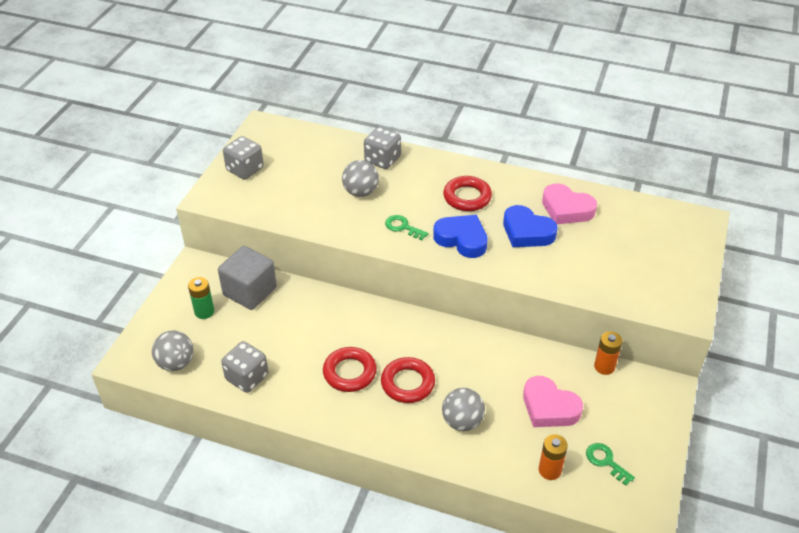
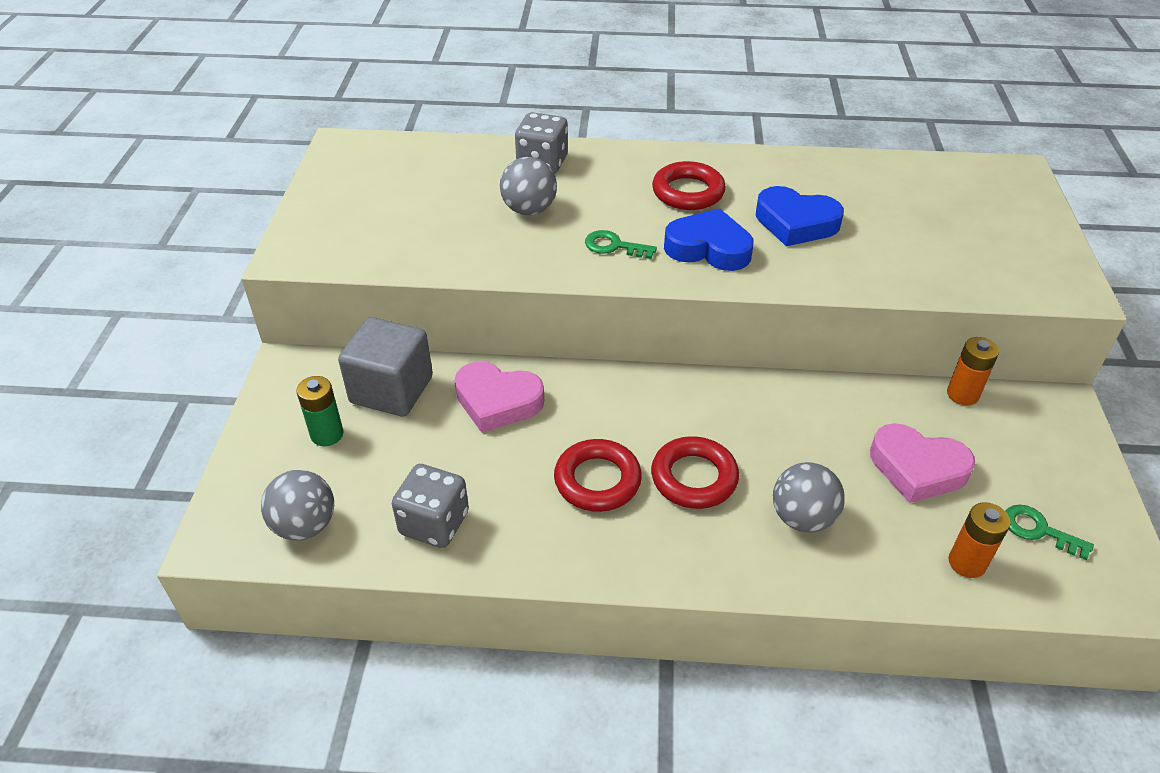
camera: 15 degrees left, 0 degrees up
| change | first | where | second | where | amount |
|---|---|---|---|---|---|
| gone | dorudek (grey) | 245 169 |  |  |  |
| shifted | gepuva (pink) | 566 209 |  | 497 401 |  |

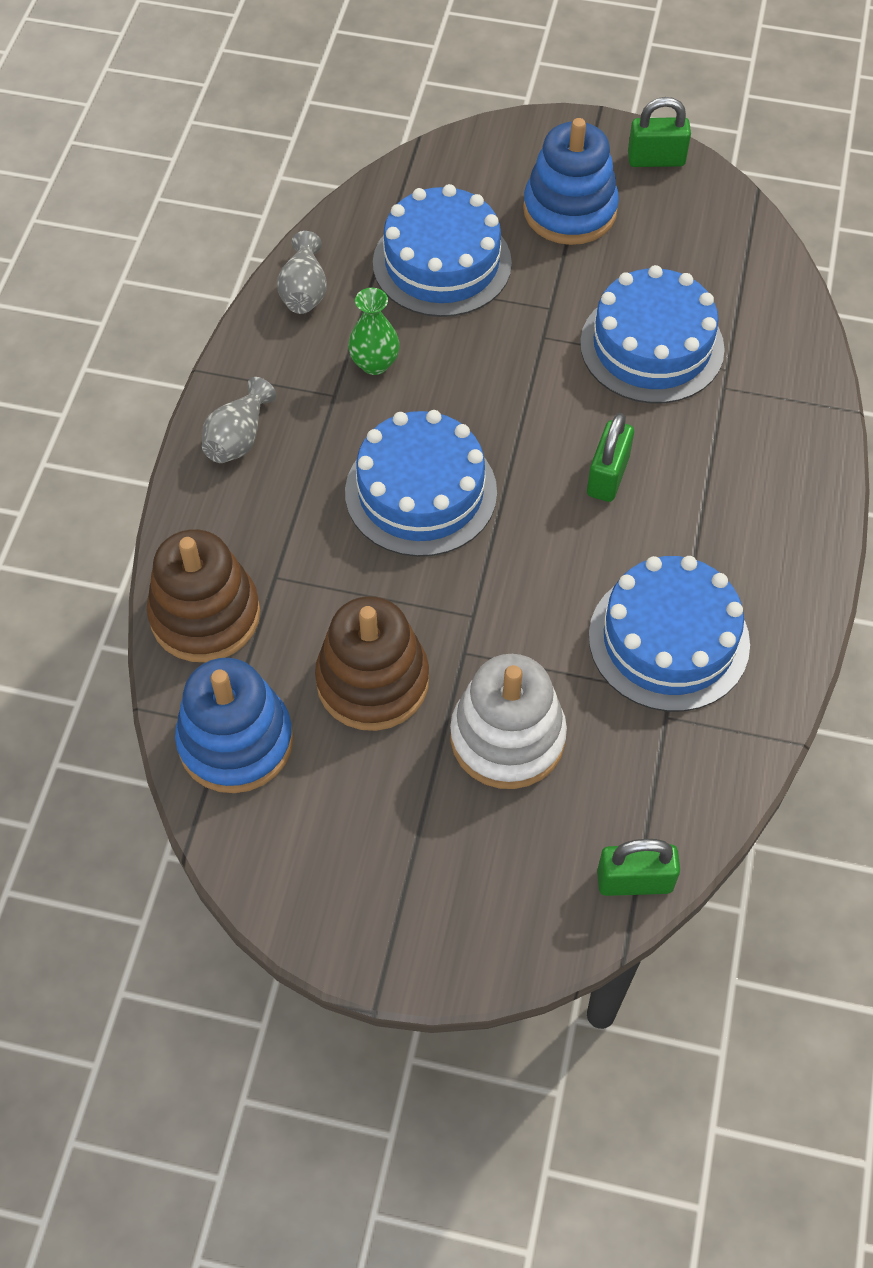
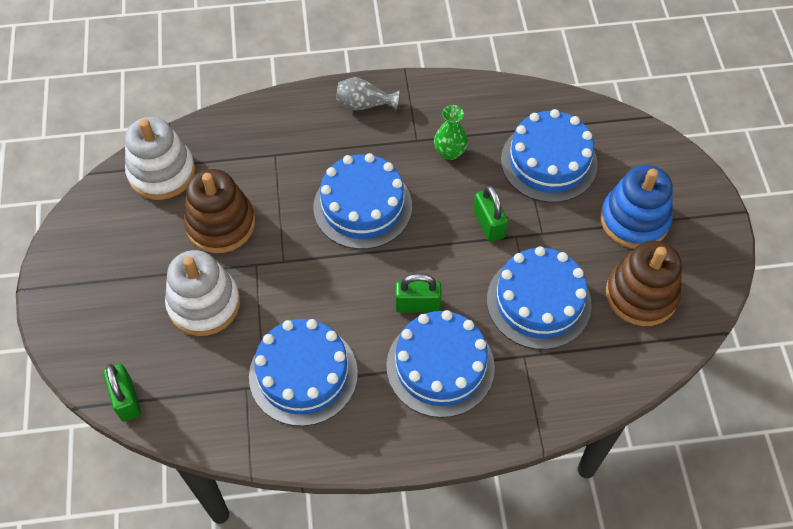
camera: 70 degrees right, 0 degrees up
| change | first | where | second | where | amount |
|---|---|---|---|---|---|
| shifted | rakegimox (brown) | 205 615 |  | 641 294 |  |
| repainted | rakegimox (blue) | 236 741 | rakegimox (white) | 162 172 |  |
| gone | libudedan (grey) | 304 291 |  |  |  |
| shifted | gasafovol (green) | 656 160 |  | 488 224 |  |
| new |  |  | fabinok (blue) | 440 366 |  |

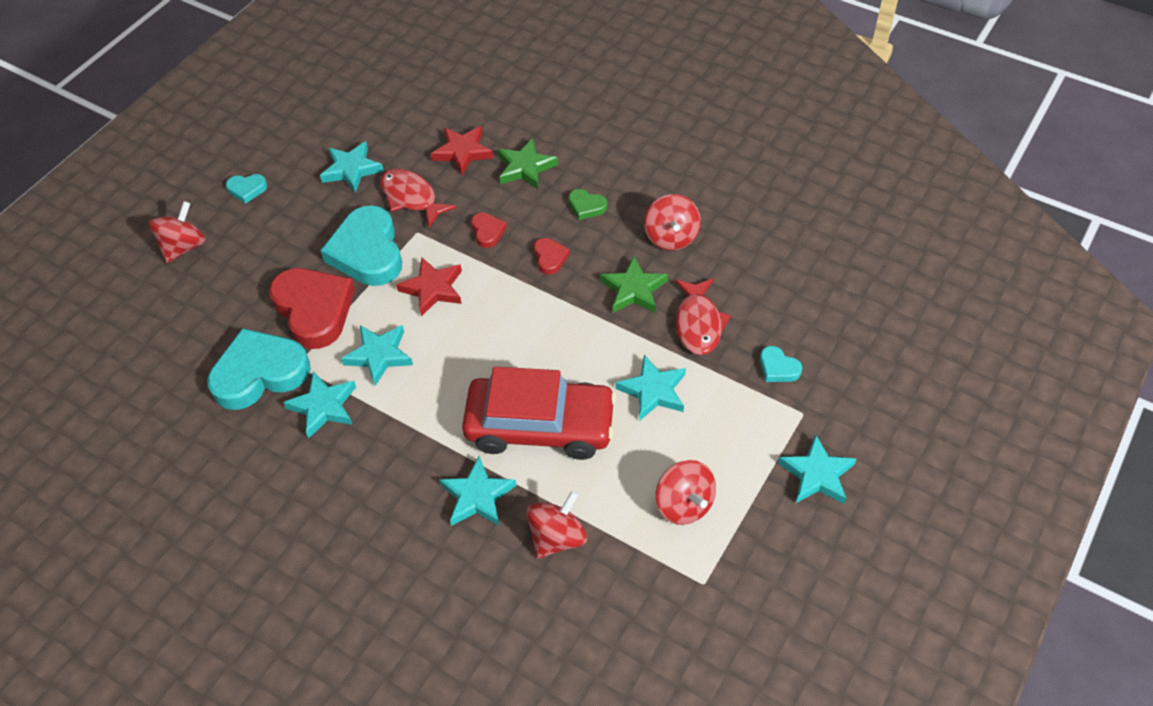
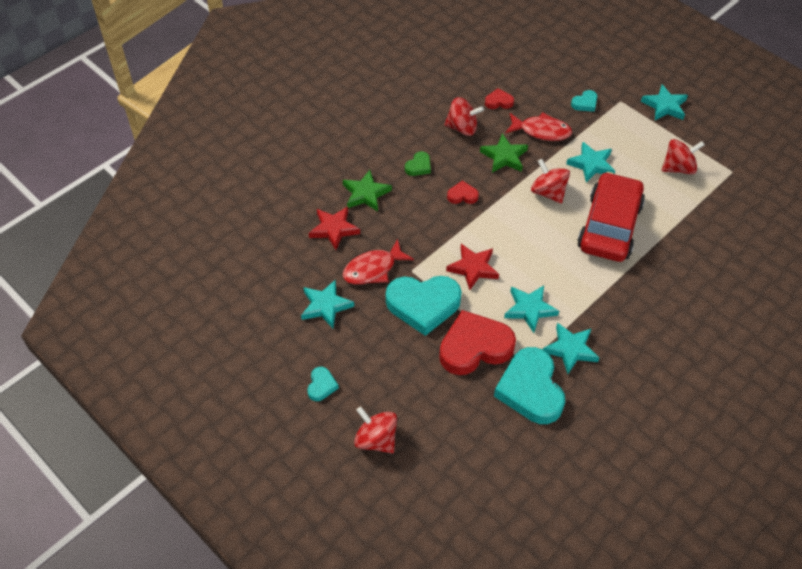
camera: 80 degrees left, 0 degrees up
| change | first | where | second | where | amount |
|---|---|---|---|---|---|
| gone | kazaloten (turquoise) | 477 496 |  |  |  |
| shifted | gepuva (red) | 487 232 |  | 498 102 |  |
| shifted | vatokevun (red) | 557 537 |  | 548 192 |  |

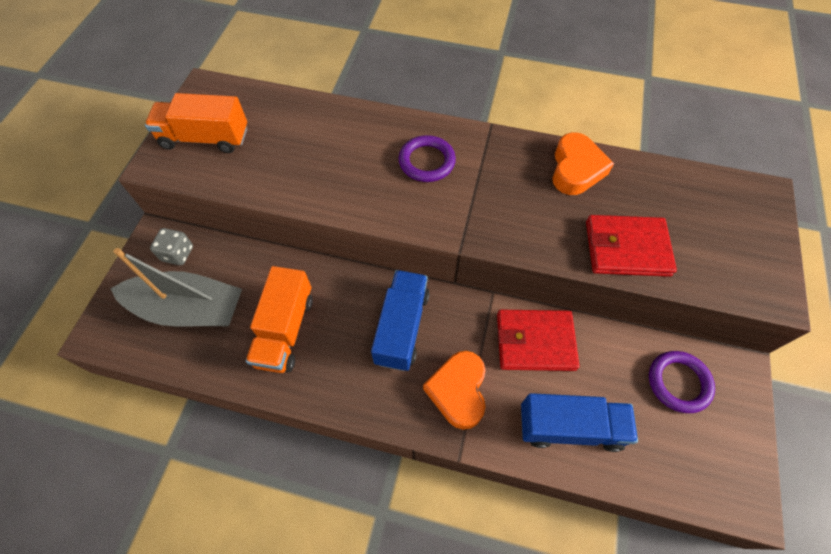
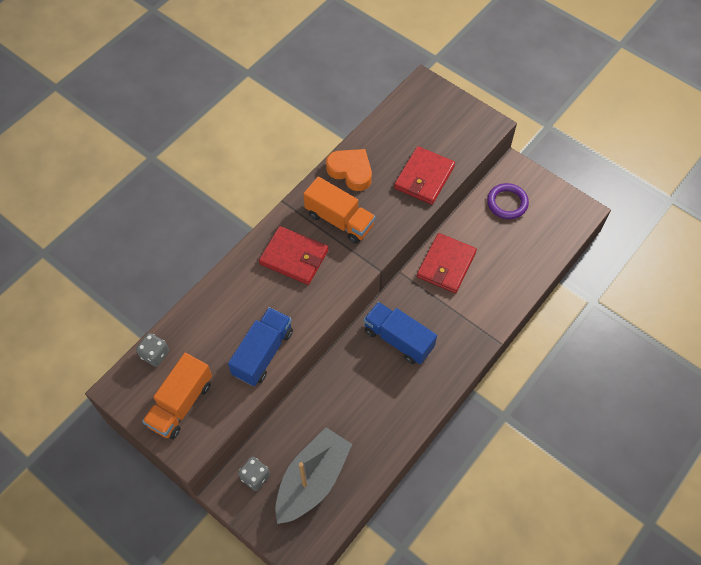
camera: 65 degrees left, 0 degrees up
| change | first | where | second | where | amount |
|---|---|---|---|---|---|
| shifted | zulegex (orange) | 285 330 |  | 339 220 |  |
| swapped | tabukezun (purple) | 427 161 | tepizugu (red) | 294 257 |  |
| gone | gepuva (orange) | 458 391 |  |  |  |
| shifted | zulegex (blue) | 570 427 |  | 263 353 |  |
| new |  |  | dorudek (grey) | 155 354 |  |

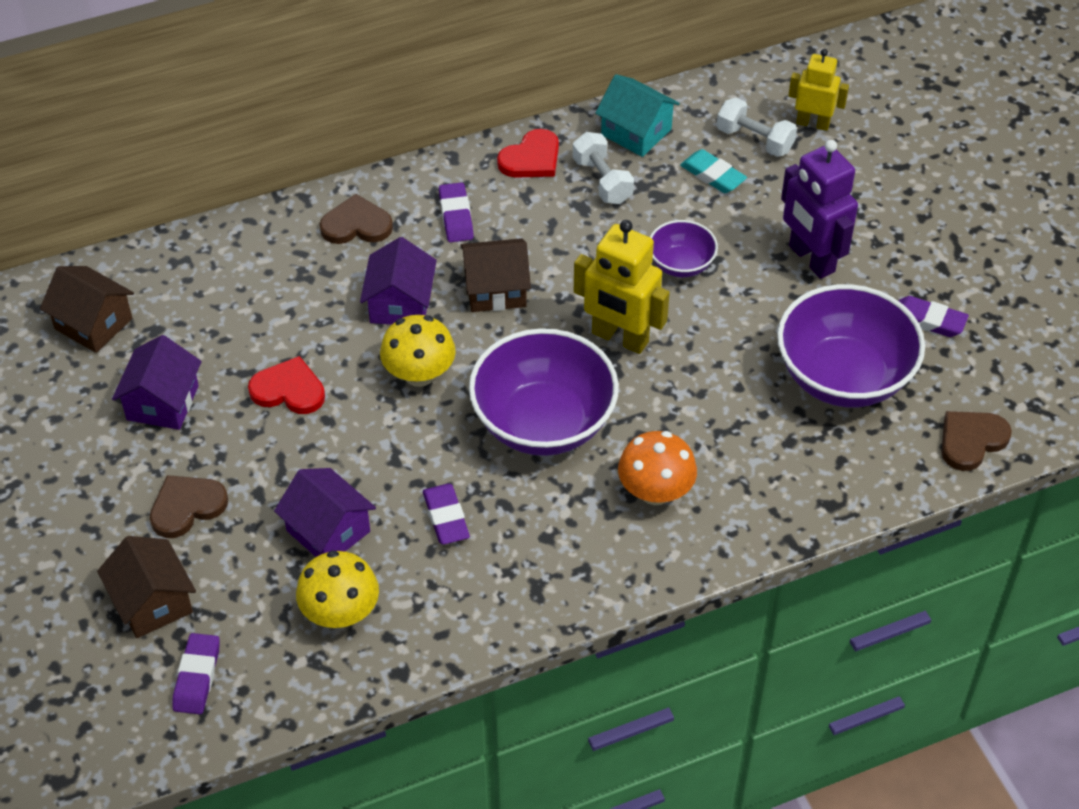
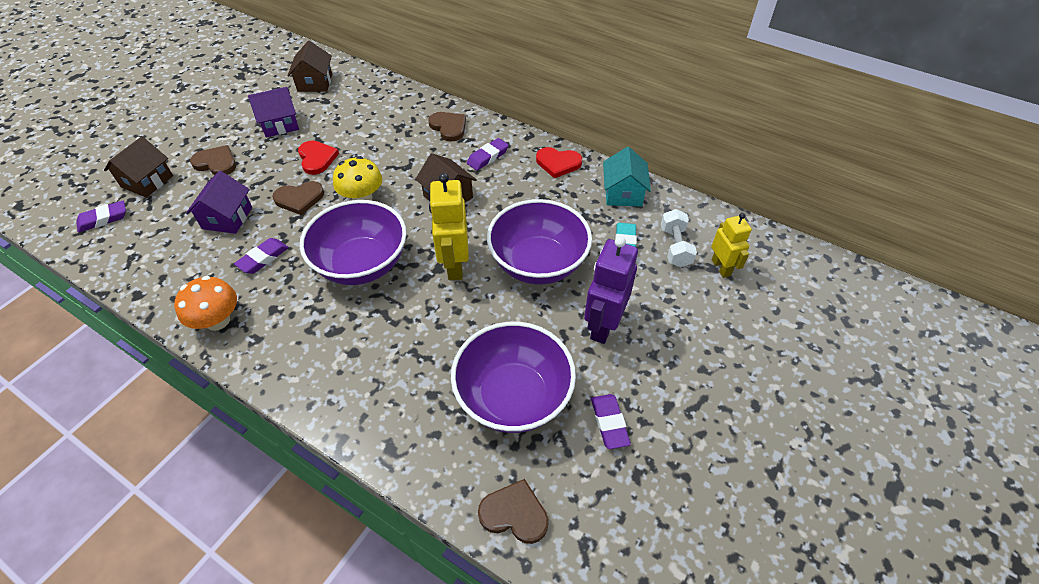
camera: 55 degrees right, 0 degrees up
| change | first | where | second | where | amount |
|---|---|---|---|---|---|
| gone | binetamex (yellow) | 340 613 |  |  |  |
| gone | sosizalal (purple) | 400 304 |  |  |  |
| gone | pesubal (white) | 602 181 |  |  |  |
| shifted | binetamex (orange) | 655 491 |  | 217 320 |  |
| scaled | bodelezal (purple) | 681 264 |  | 538 263 | x1.98 |
| new |  |  | gepuva (brown) | 299 199 |  |

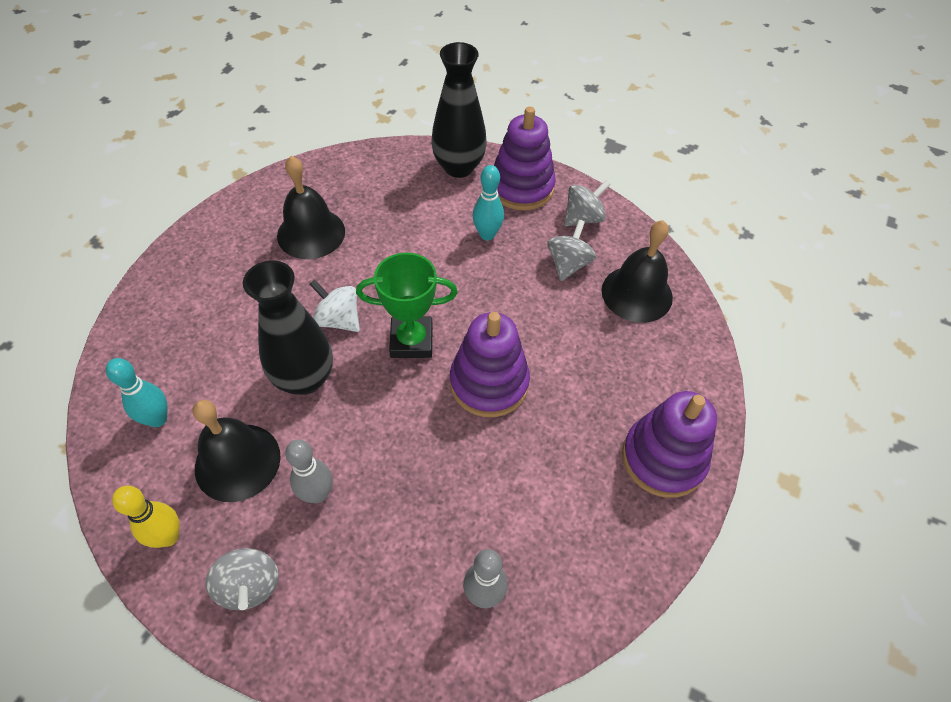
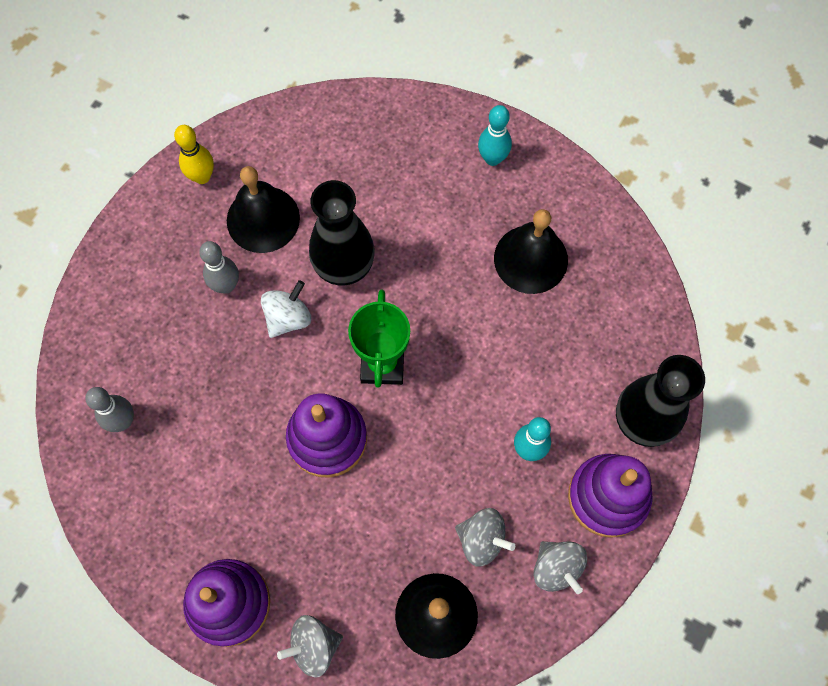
camera: 95 degrees right, 15 degrees up
| change | first | where | second | where | amount |
|---|---|---|---|---|---|
| shifted | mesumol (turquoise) | 157 419 |  | 492 158 |  |
| shifted | vatokevun (grey) | 249 585 |  | 314 646 |  |
| shifted | vatokevun (white) | 338 320 |  | 288 317 |  |

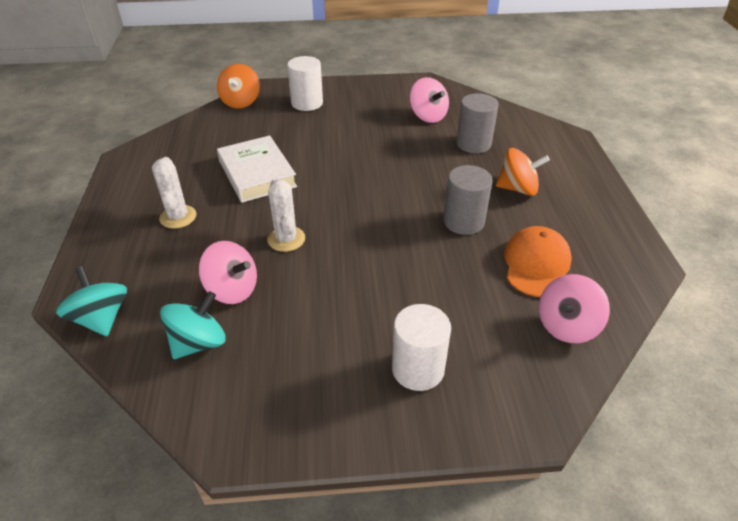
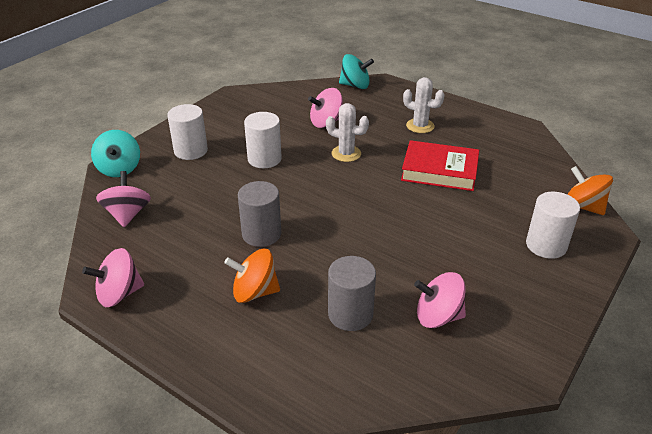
camera: 130 degrees right, 5 degrees down
| change | first | where | second | where | amount |
|---|---|---|---|---|---|
| shifted | vatokevun (turquoise) | 199 342 |  | 119 169 |  |
| repainted | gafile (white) | 257 174 | gafile (red) | 439 170 |  |
| rotated | vatokevun (orange) | 518 189 |  | 254 292 | 45 degrees clockwise |
| gone | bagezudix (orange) | 536 264 |  |  |  |
| new |  |  | vatokevun (pink) | 119 294 |  |
| new |  |  | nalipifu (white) | 264 159 |  |

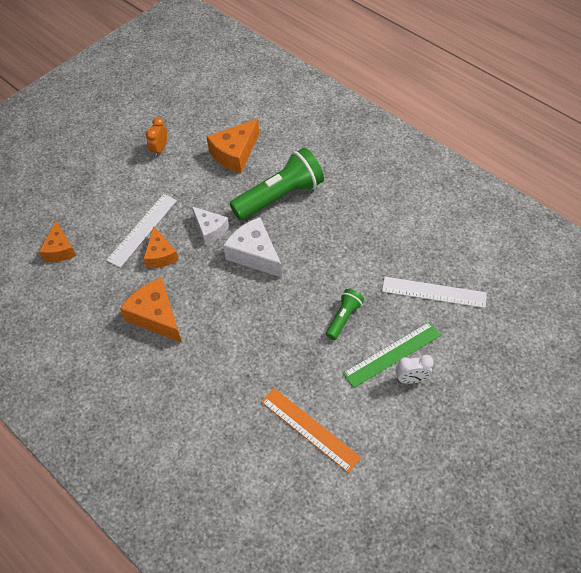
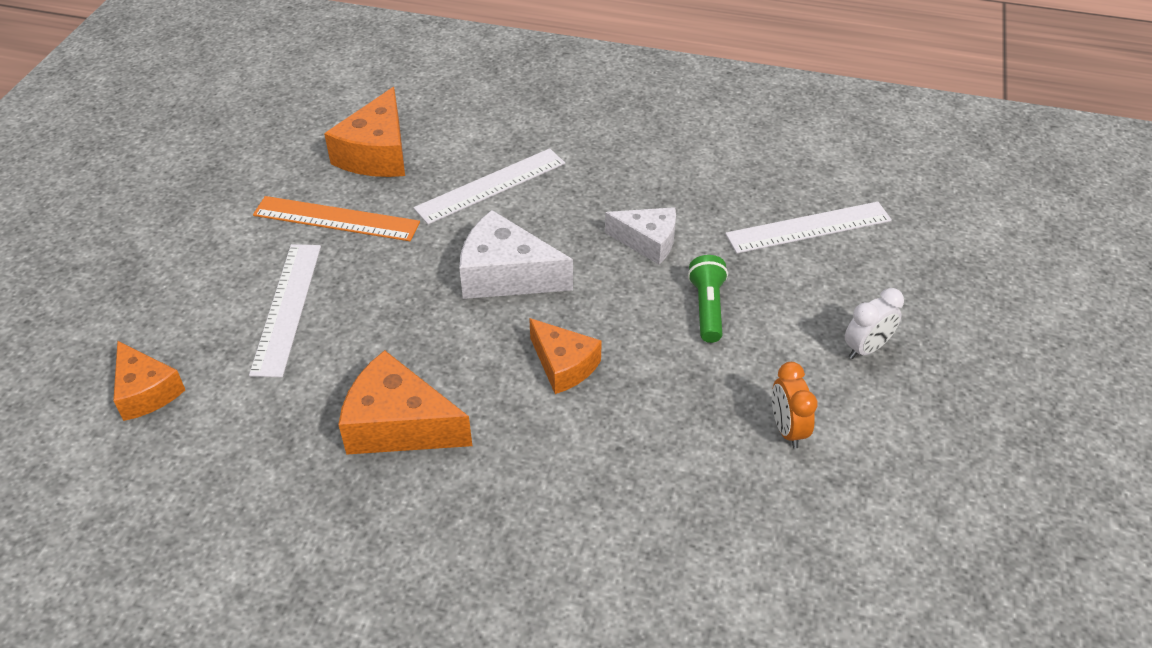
camera: 30 degrees left, 10 degrees down
| change | first | where | second | where | amount |
|---|---|---|---|---|---|
| shifted | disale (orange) | 160 255 |  | 563 365 |  |
| shifted | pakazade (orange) | 159 149 |  | 787 429 |  |
| shifted | disale (white) | 210 229 |  | 647 242 |  |
| swapped | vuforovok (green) | 280 196 | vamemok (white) | 491 186 |  |
| shifted | vamemok (orange) | 310 429 |  | 336 219 |  |
| gone | vamemok (green) | 392 354 |  |  |  |

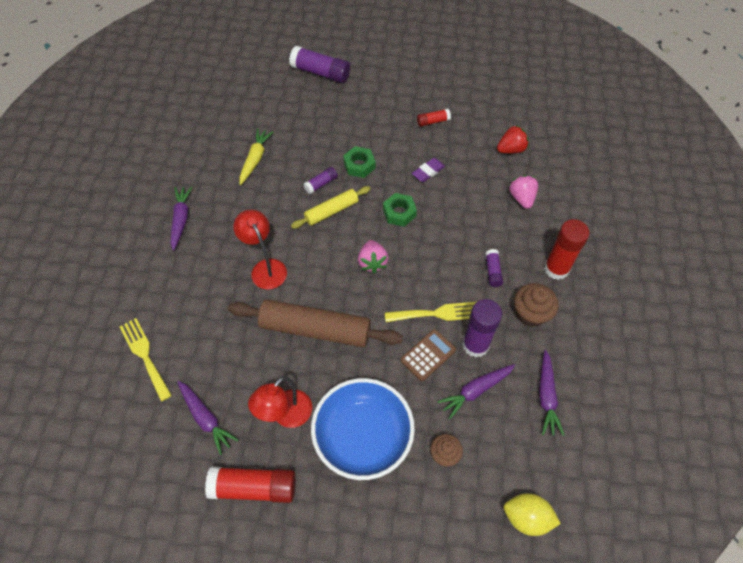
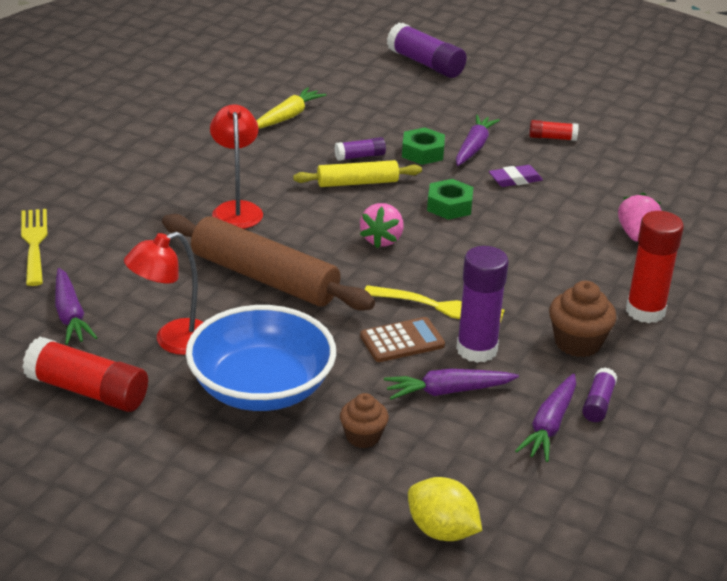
camera: 20 degrees right, 25 degrees down
| change | first | where | second | where | amount |
|---|---|---|---|---|---|
| shifted | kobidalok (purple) | 181 219 |  | 474 147 |  |
| shifted | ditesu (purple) | 493 271 |  | 598 403 |  |
| gone | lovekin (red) | 511 149 |  |  |  |

